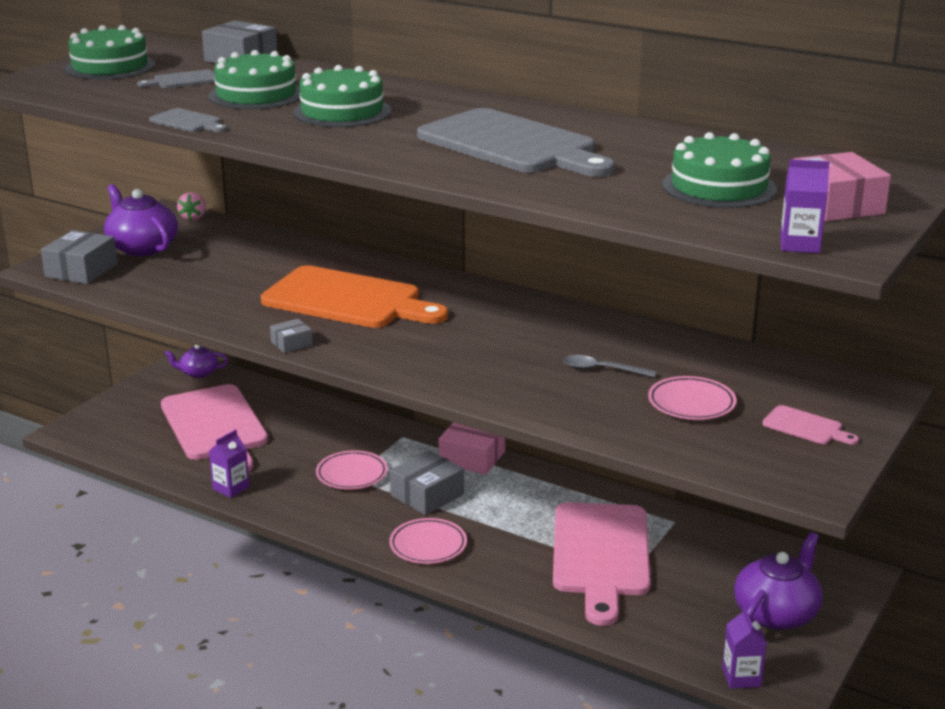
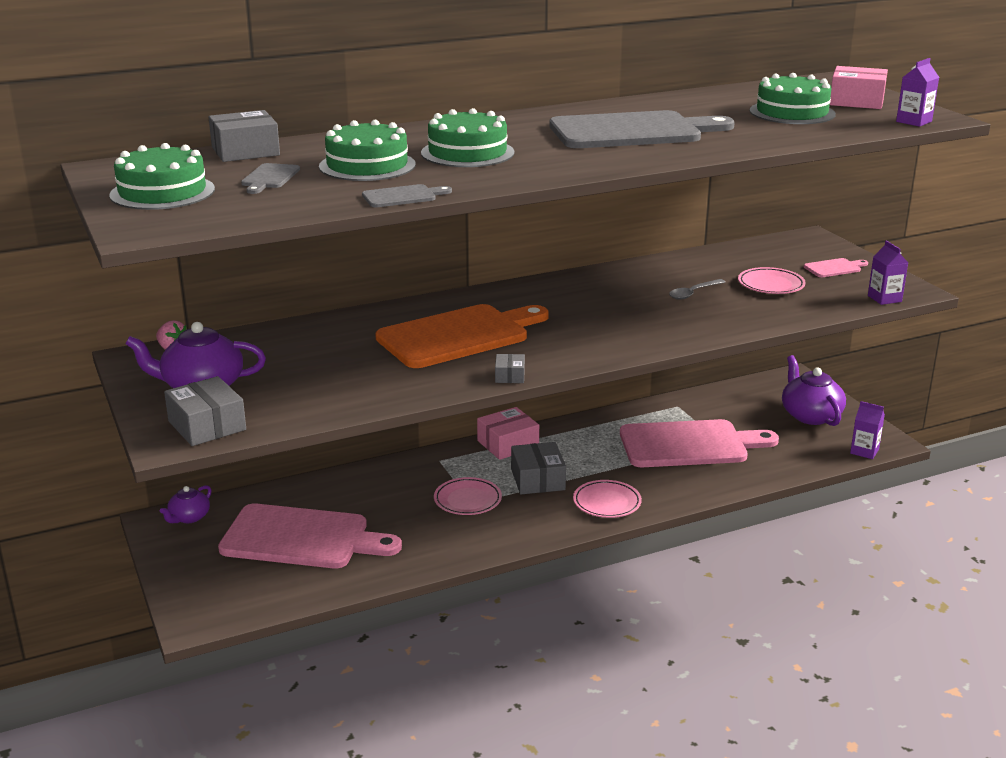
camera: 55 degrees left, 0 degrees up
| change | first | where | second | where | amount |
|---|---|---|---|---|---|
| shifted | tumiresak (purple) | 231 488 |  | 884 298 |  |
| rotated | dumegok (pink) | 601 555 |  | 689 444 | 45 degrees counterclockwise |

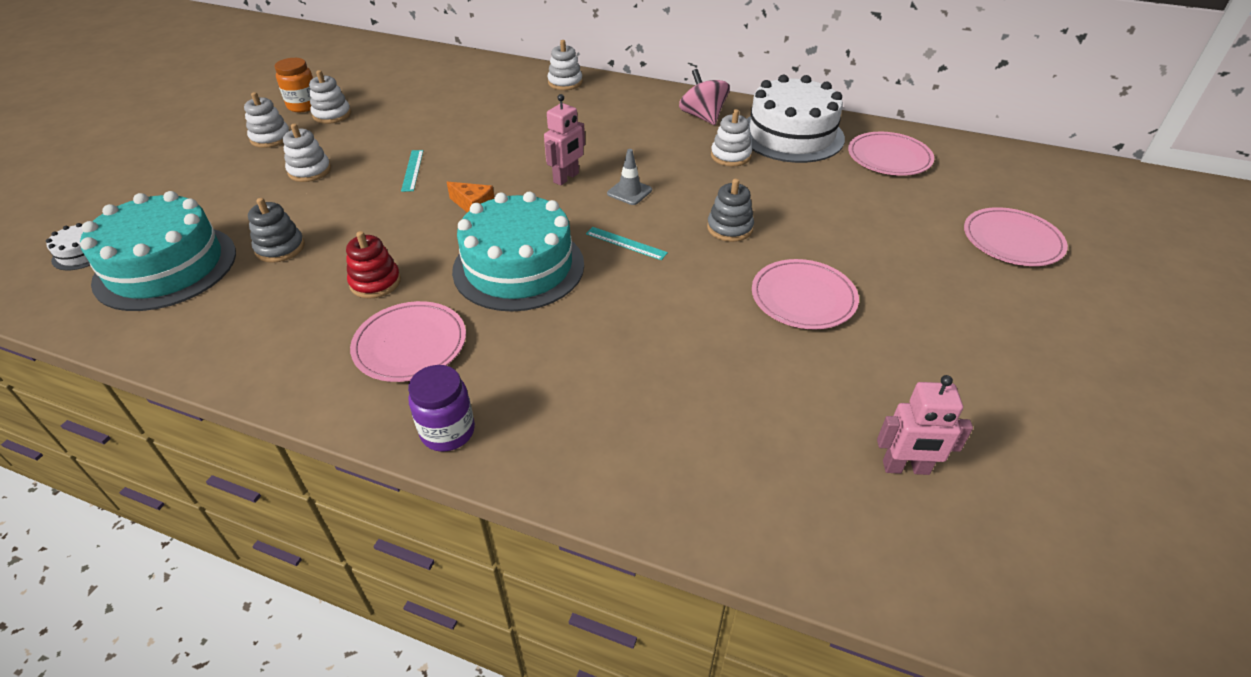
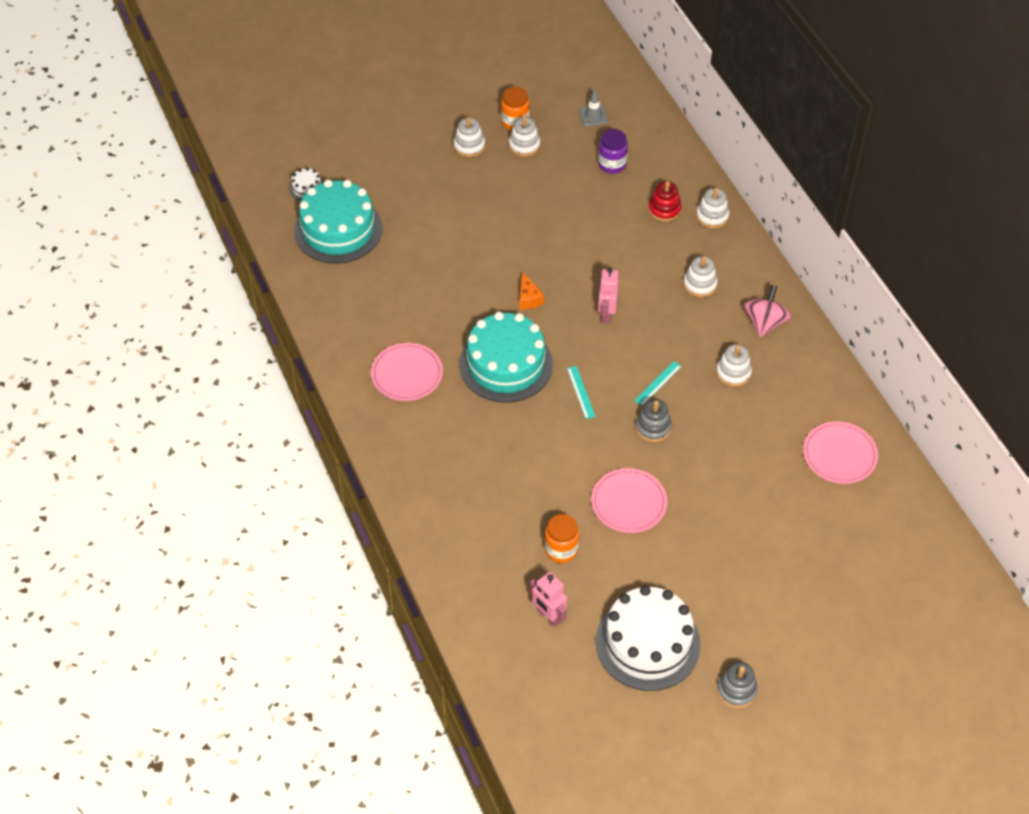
camera: 45 degrees right, 10 degrees up
| change | first | where | second | where | amount |
|---|---|---|---|---|---|
| shifted | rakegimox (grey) | 280 248 |  | 736 690 |  |
| shifted | rakegimox (white) | 309 171 |  | 700 284 |  |
| shifted | rakegimox (red) | 375 282 |  | 664 209 |  |
| shifted | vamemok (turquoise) | 412 170 |  | 658 383 |  |
| shifted | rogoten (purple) | 448 431 |  | 612 164 |  |
| rotated | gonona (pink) | 566 178 |  | 606 314 | 105 degrees clockwise |
| shifted | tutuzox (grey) | 629 192 |  | 593 116 |  |
| shifted | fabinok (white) | 791 135 |  | 647 643 |  |
| gone | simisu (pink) | 1012 240 |  |  |  |
| new |  |  | rogoten (orange) | 561 550 |  |

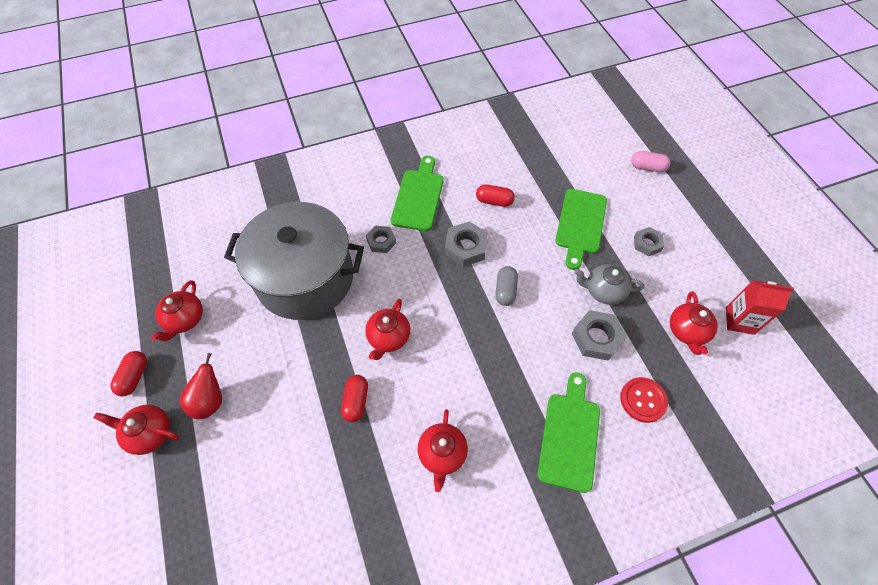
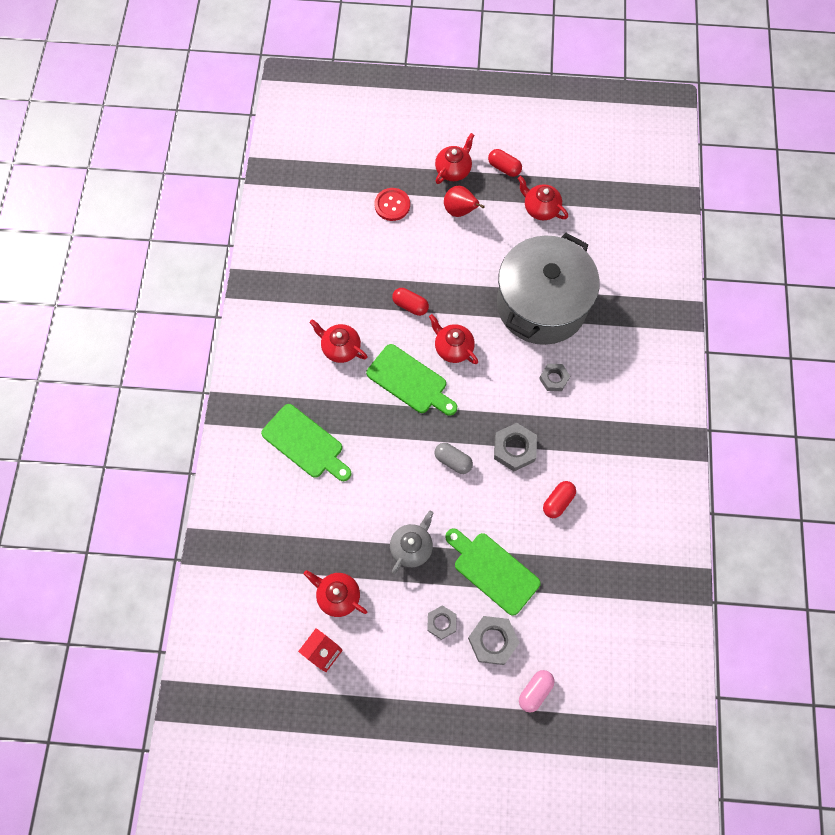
camera: 115 degrees right, 10 degrees up
| change | first | where | second | where | amount |
|---|---|---|---|---|---|
| shifted | dumegok (green) | 418 197 |  | 410 381 |  |
| shifted | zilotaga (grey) | 596 338 |  | 493 641 |  |
| shifted | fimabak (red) | 643 400 |  | 392 205 |  |

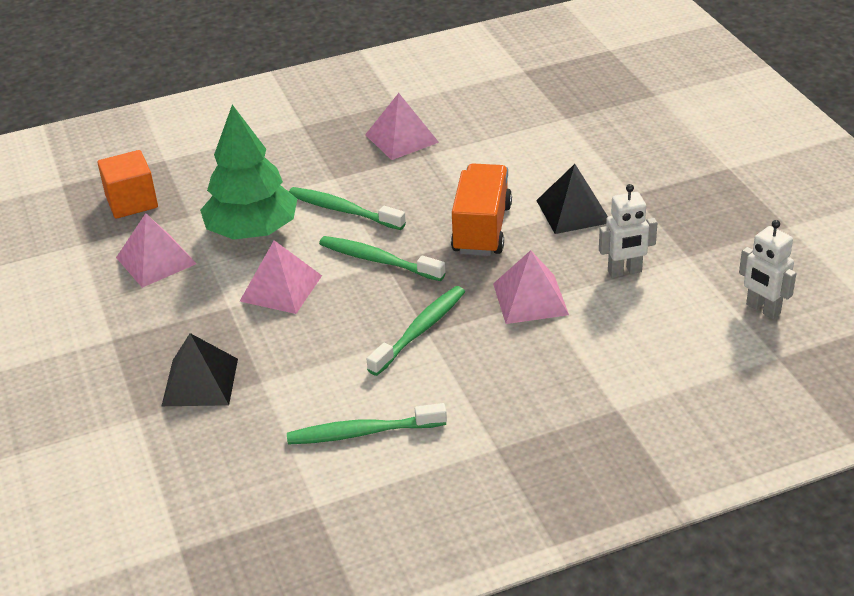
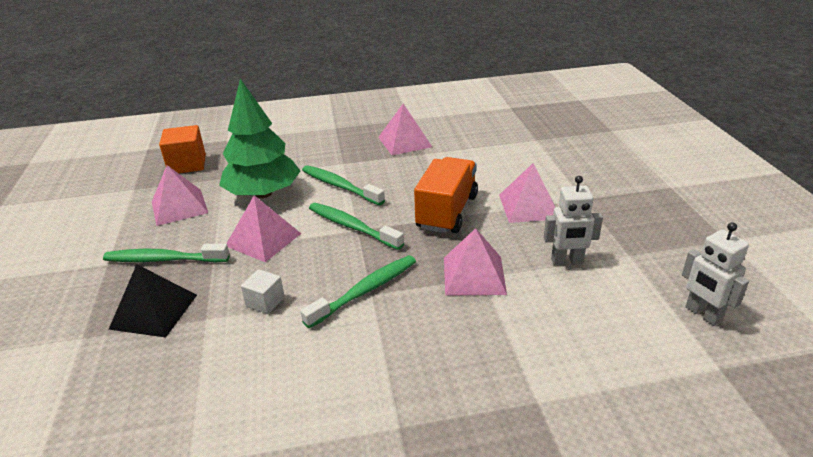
camera: 10 degrees right, 5 degrees down
| change | first | where | second | where | amount |
|---|---|---|---|---|---|
| shifted | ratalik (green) | 362 432 |  | 164 259 |  |
| repainted | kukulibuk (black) | 573 211 | kukulibuk (pink) | 529 206 |  |
| new |  |  | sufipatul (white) | 265 302 |  |

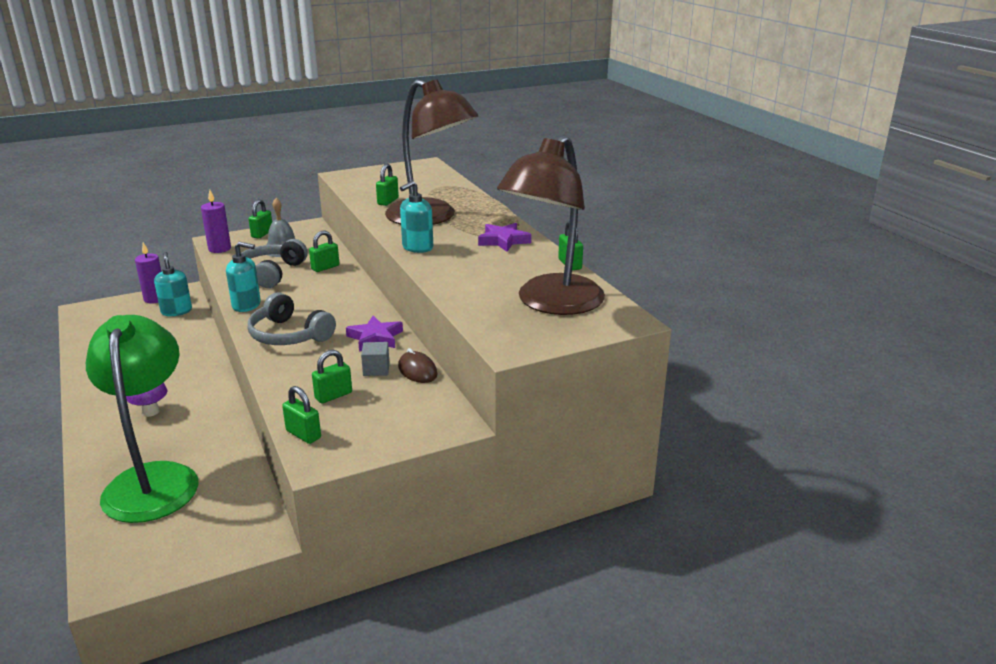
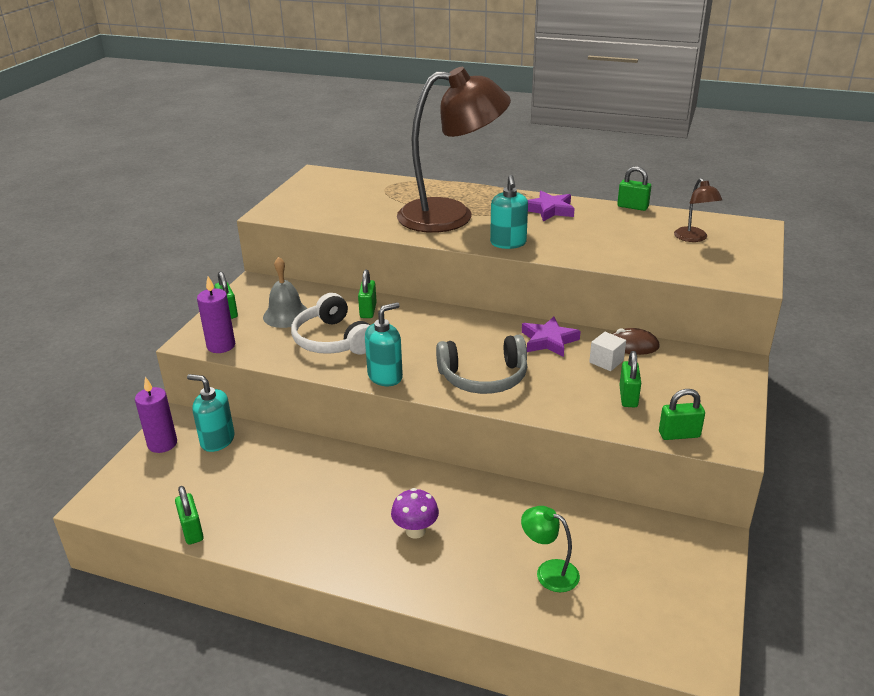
camera: 45 degrees left, 5 degrees up
| change | first | where | second | where | amount |
|---|---|---|---|---|---|
| scaled | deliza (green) | 153 479 |  | 549 572 | x0.41 |
| repainted | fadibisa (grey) | 271 273 | fadibisa (white) | 333 340 |  |
| repainted | sufipatul (grey) | 376 369 | sufipatul (white) | 606 361 |  |
| shifted | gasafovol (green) | 388 201 |  | 192 531 |  |
| scaled | deliza (brown) | 551 303 |  | 693 238 | x0.41 |

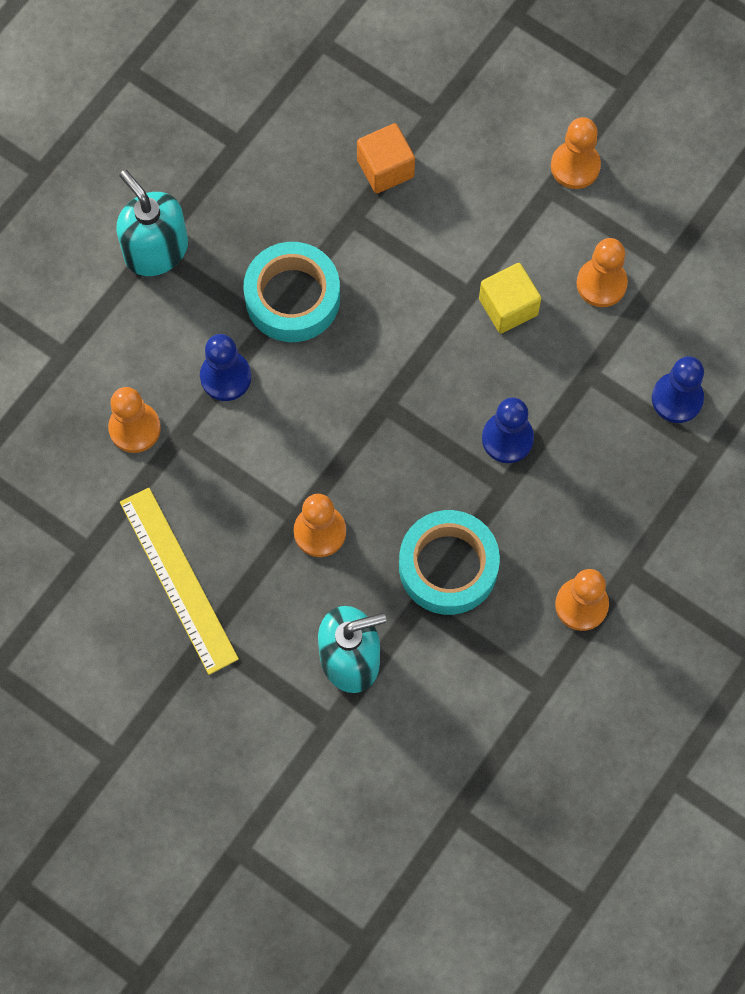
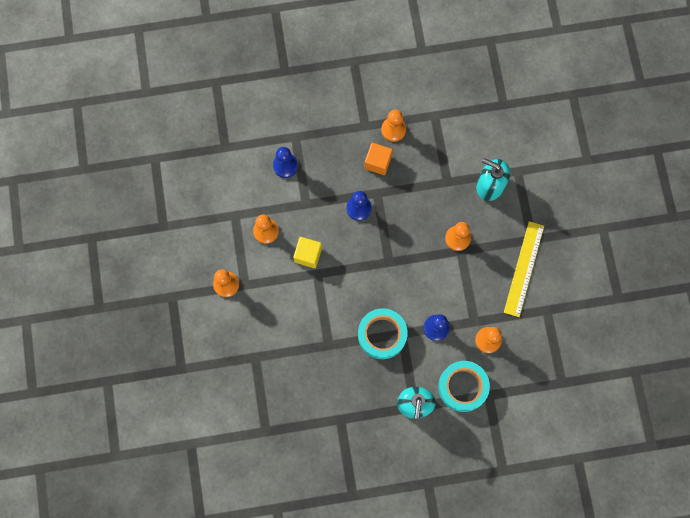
camera: 135 degrees left, 5 degrees up
| change | first | where | second | where | amount |
|---|---|---|---|---|---|
| shifted | sufipatul (orange) | 385 168 |  | 378 162 |  |
| shifted | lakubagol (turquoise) | 448 566 |  | 462 387 |  |

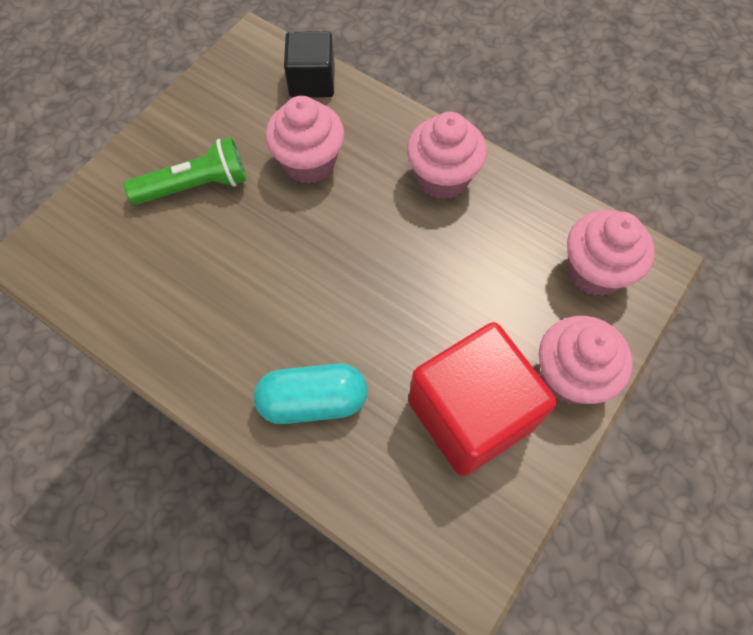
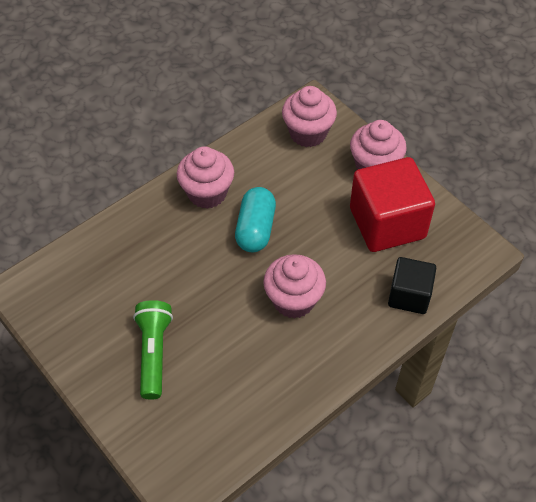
camera: 75 degrees left, 10 degrees down
| change | first | where | second | where | amount |
|---|---|---|---|---|---|
| shifted | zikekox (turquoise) | 313 401 |  | 255 229 |  |
| shifted | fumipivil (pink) | 309 163 |  | 293 300 |  |
| shifted | sufipatul (black) | 312 82 |  | 409 295 |  |

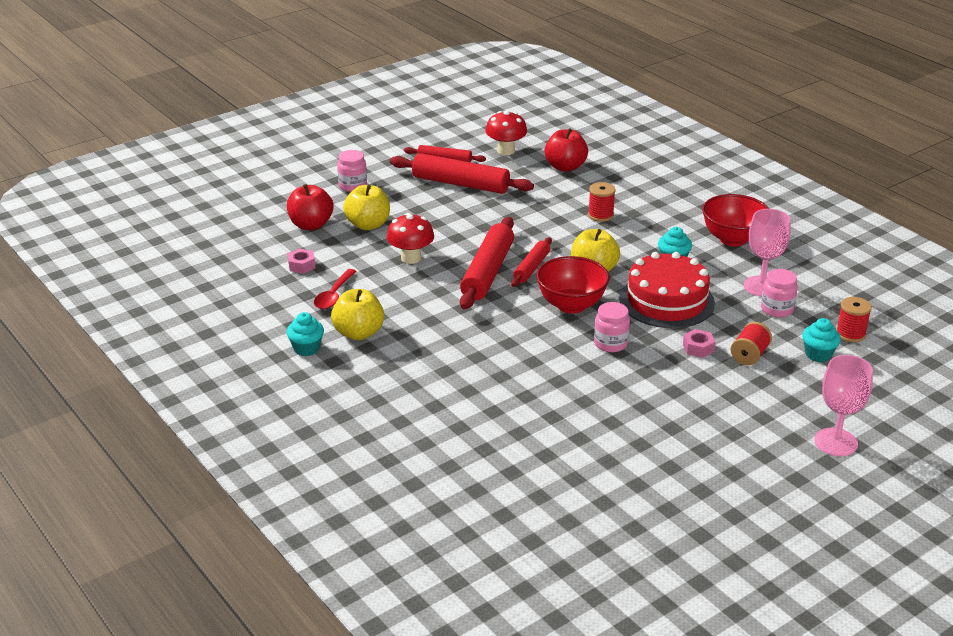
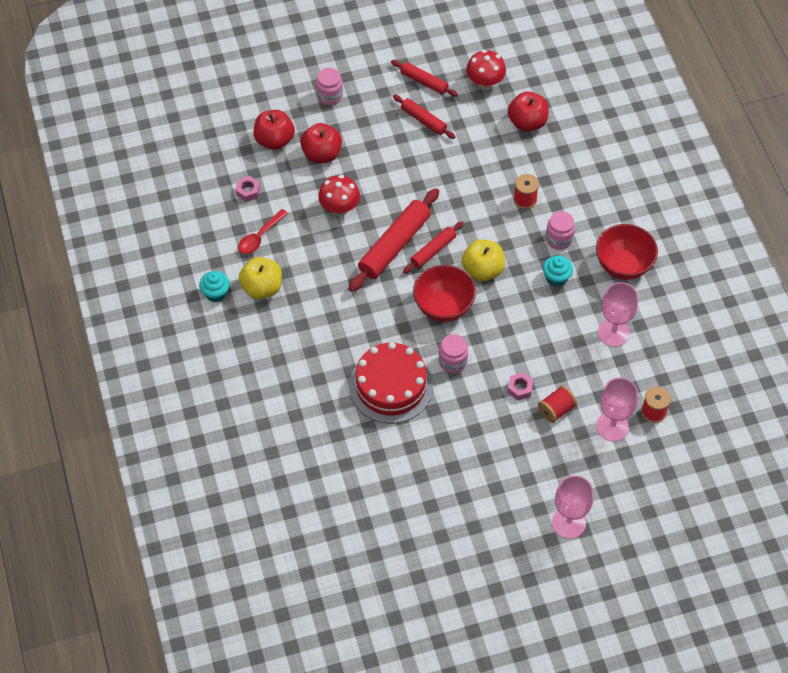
camera: 20 degrees right, 25 degrees up
| change | first | where | second | where | amount |
|---|---|---|---|---|---|
| repainted | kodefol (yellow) | 368 225 | kodefol (red) | 321 154 |  |
| scaled | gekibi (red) | 460 184 |  | 423 120 | x0.57 |
| shifted | fabinok (red) | 666 301 |  | 391 386 |  |
| shifted | rogoten (pink) | 777 309 |  | 559 239 |  |
| swapped | fumipivil (turquoise) | 818 354 | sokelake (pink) | 612 426 |  |

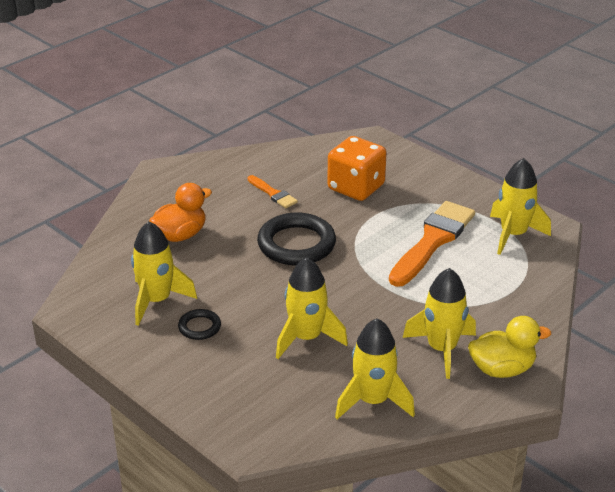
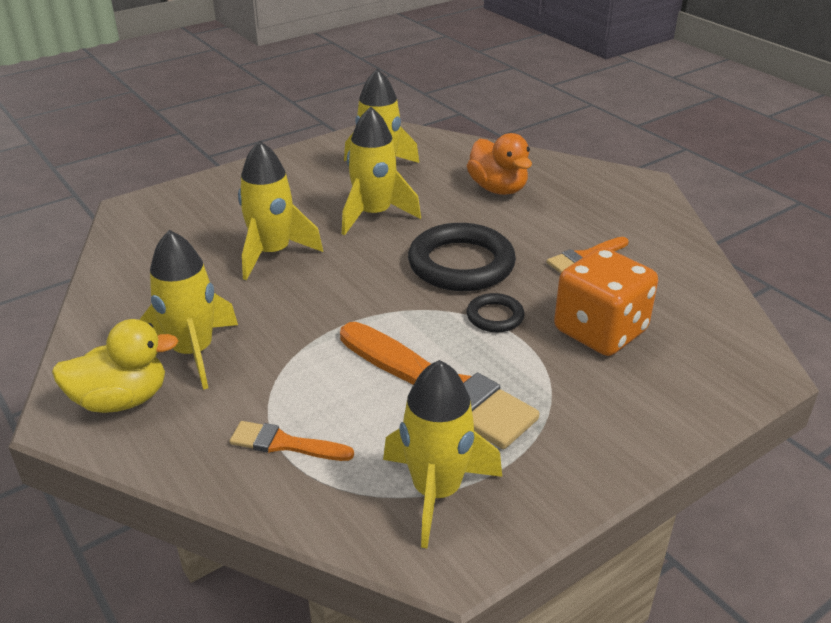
camera: 100 degrees right, 0 degrees up
| change | first | where | second | where | amount |
|---|---|---|---|---|---|
| shifted | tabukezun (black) | 199 327 |  | 495 316 |  |
| shifted | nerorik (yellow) | 373 401 |  | 374 215 |  |
| rotated | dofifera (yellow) | 502 369 |  | 121 400 | 105 degrees counterclockwise |
| new |  |  | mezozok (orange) | 285 444 |  |

